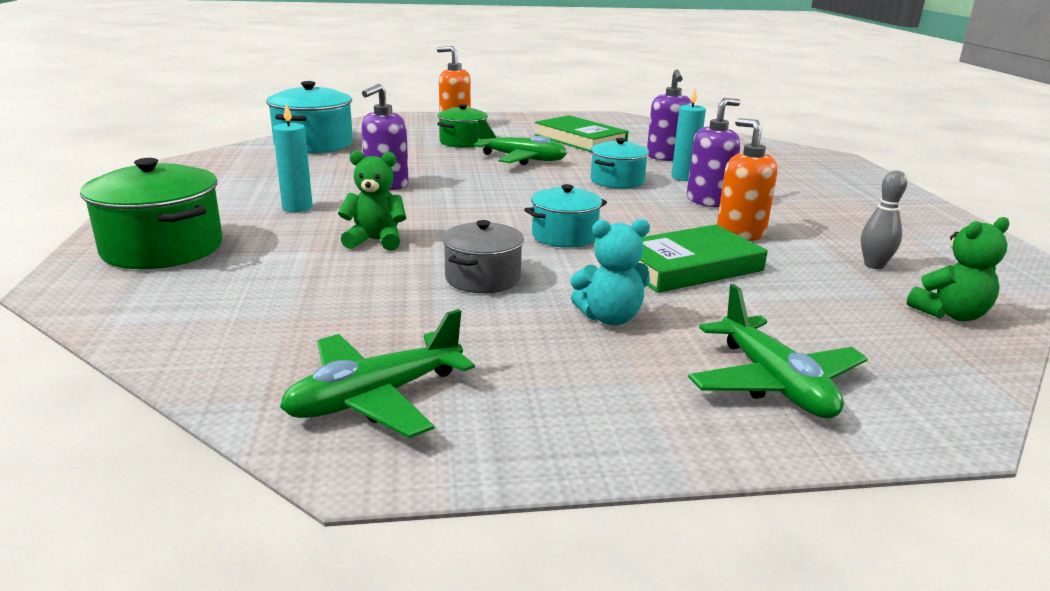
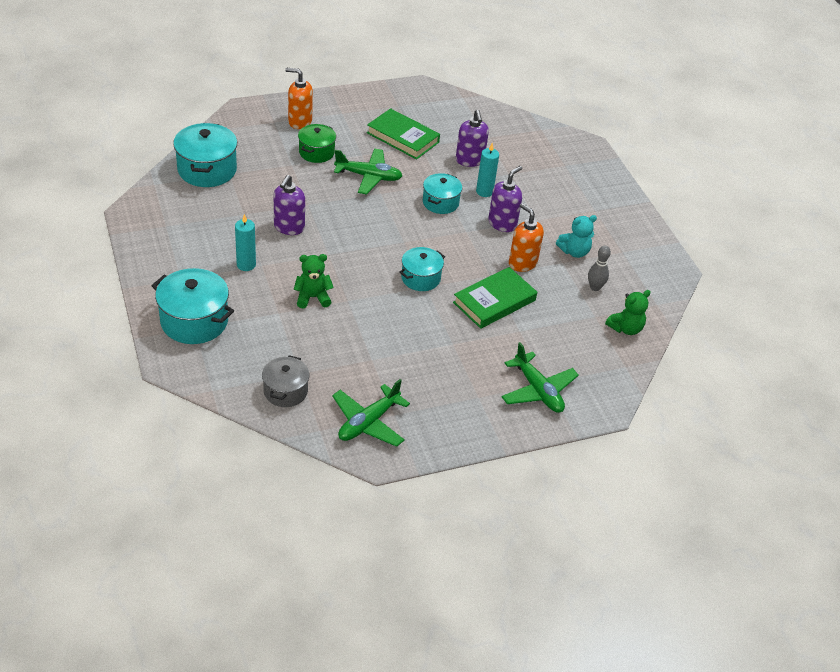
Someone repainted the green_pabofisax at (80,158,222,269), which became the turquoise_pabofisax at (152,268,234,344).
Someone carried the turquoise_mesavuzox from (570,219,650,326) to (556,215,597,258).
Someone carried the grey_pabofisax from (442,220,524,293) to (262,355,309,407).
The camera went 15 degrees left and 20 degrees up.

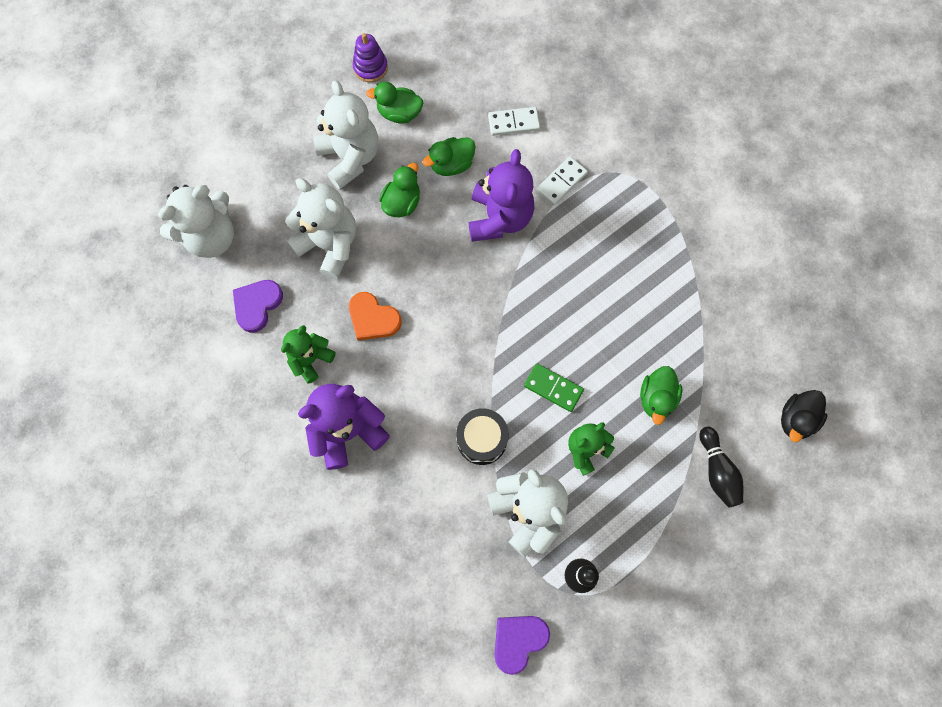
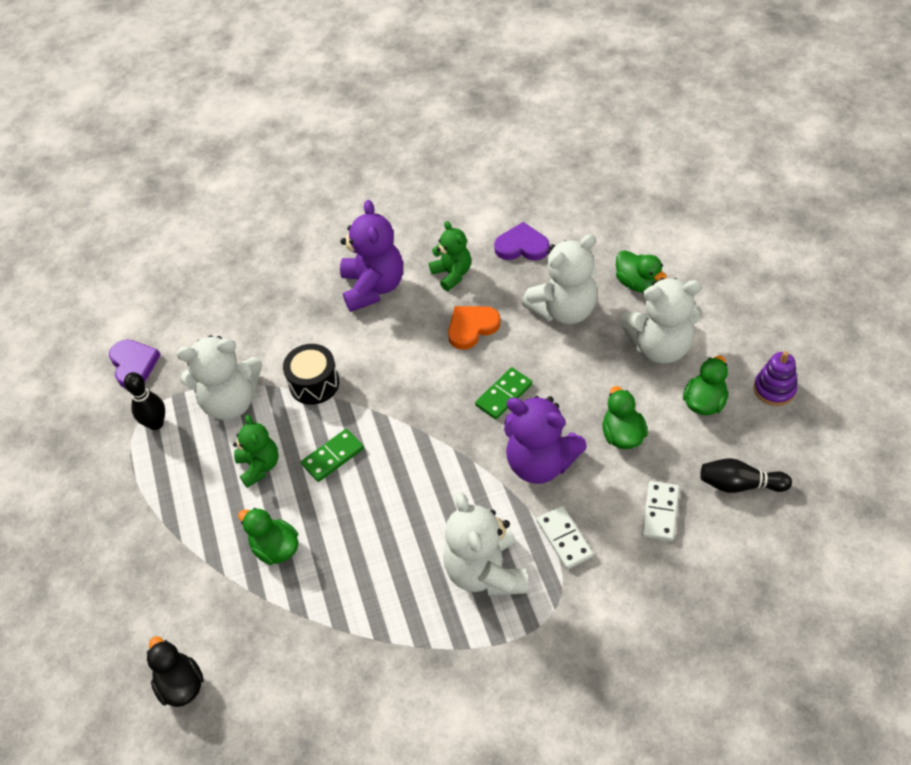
Someone carried the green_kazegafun from (379,163,420,217) to (616,250,667,293).
Someone carried the white_mesavuzox from (158,185,234,258) to (443,492,527,596).
Someone rotated the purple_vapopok at (233,280,283,333) by 45 degrees counterclockwise.
Someone carried the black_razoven from (699,427,743,507) to (700,458,792,493).
Someone put down the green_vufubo at (475,367,532,419).
The camera went 115 degrees right and 20 degrees down.

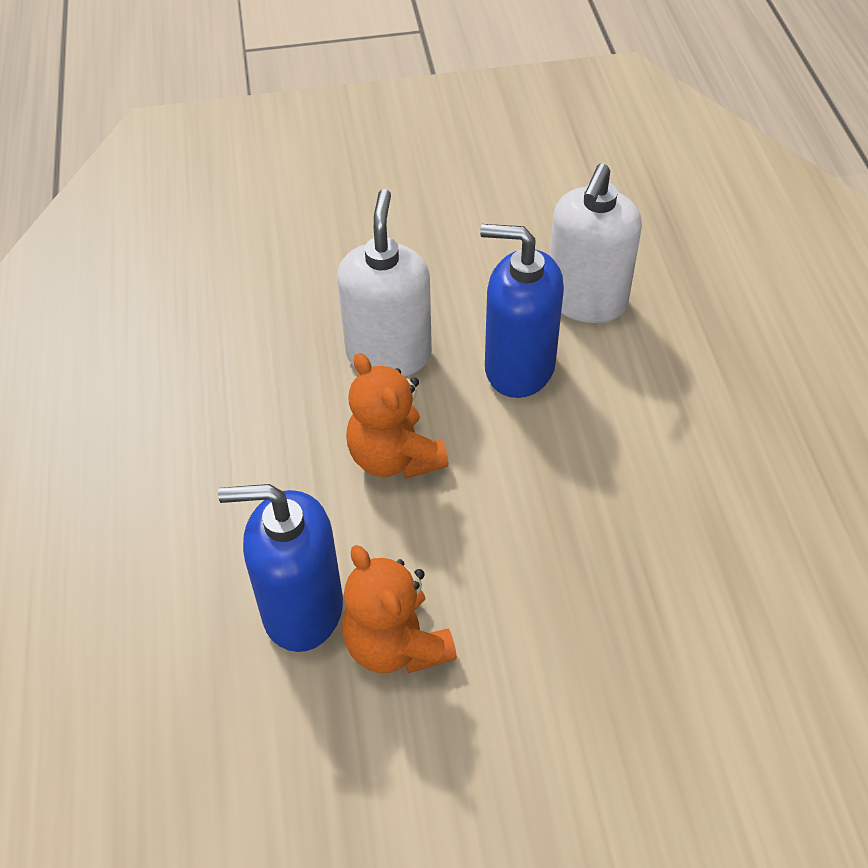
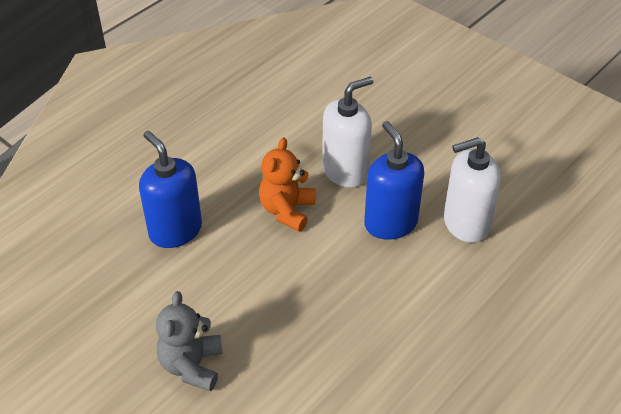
Someone took away the orange_mesavuzox at (342,545,457,673).
Someone put down the grey_mesavuzox at (156,291,223,391).
The camera went 50 degrees right and 5 degrees down.

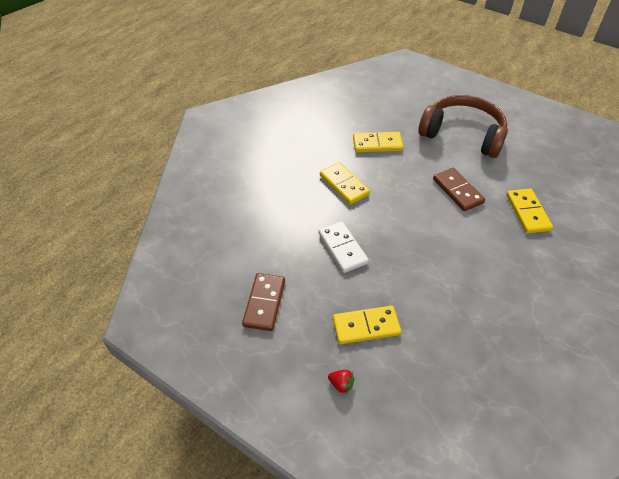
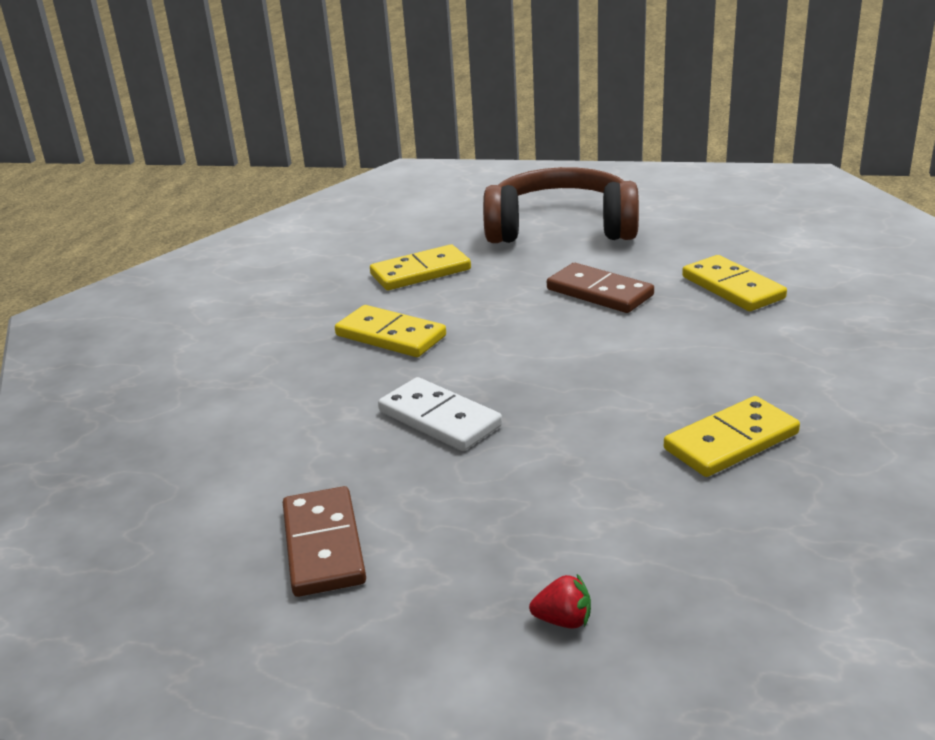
Someone carried the yellow_vufubo from (333,306,401,344) to (664,396,800,477).
The camera went 20 degrees left and 20 degrees down.

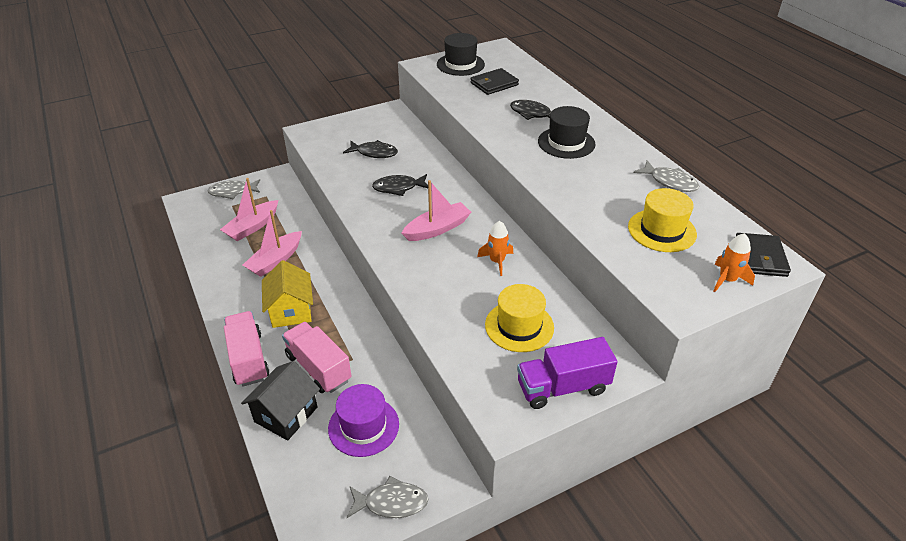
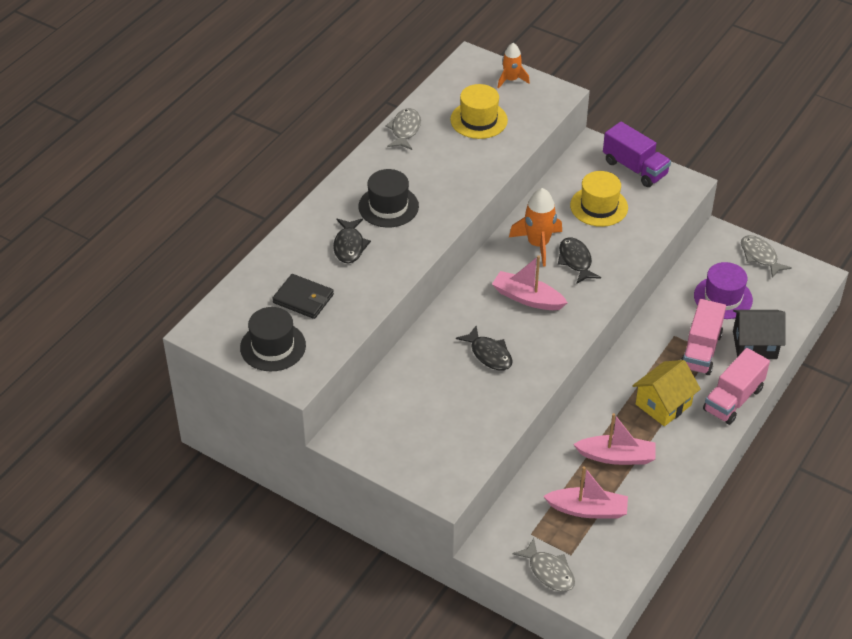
Someone carried the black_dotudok from (343,140,398,158) to (558,237,601,284).
Someone scaled the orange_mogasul at (477,221,513,276) by 1.56.
Someone took away the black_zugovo at (736,233,791,277).
The camera went 120 degrees left and 5 degrees up.

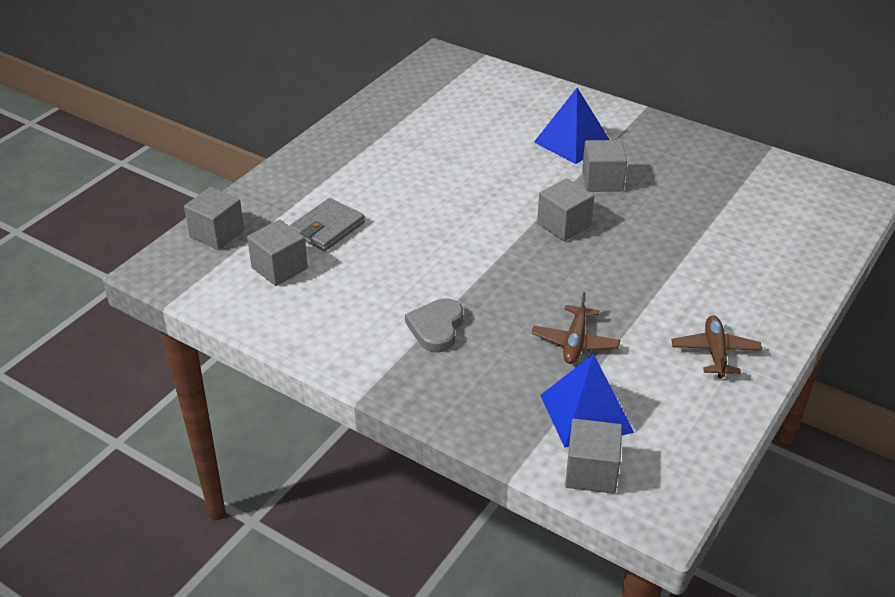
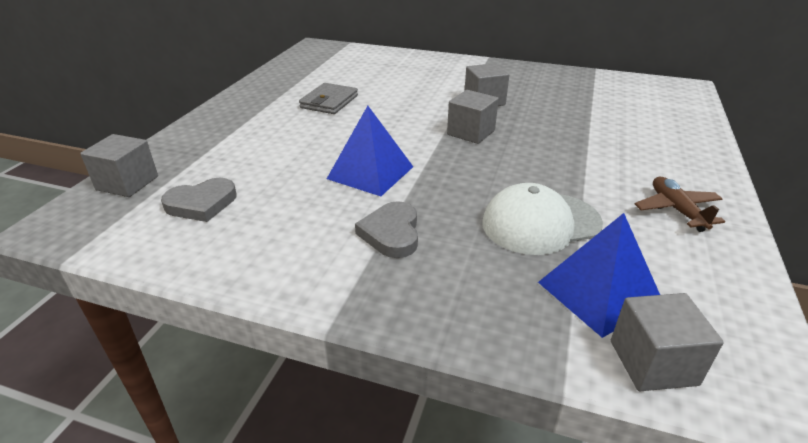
Someone carried the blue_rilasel from (534,88,610,164) to (327,106,413,196).
Someone carried the grey_zugovo from (290,198,365,251) to (299,83,358,114).
Someone swapped the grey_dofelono at (247,219,308,286) for the grey_vapopok at (161,178,236,222).
Someone swapped the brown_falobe at (531,292,620,364) for the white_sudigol at (482,183,603,255).
The camera went 15 degrees left and 5 degrees down.

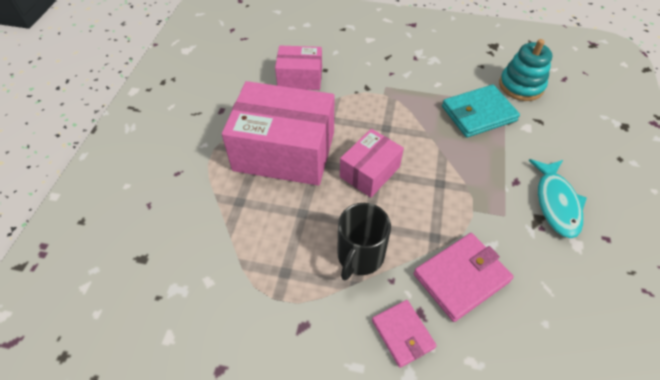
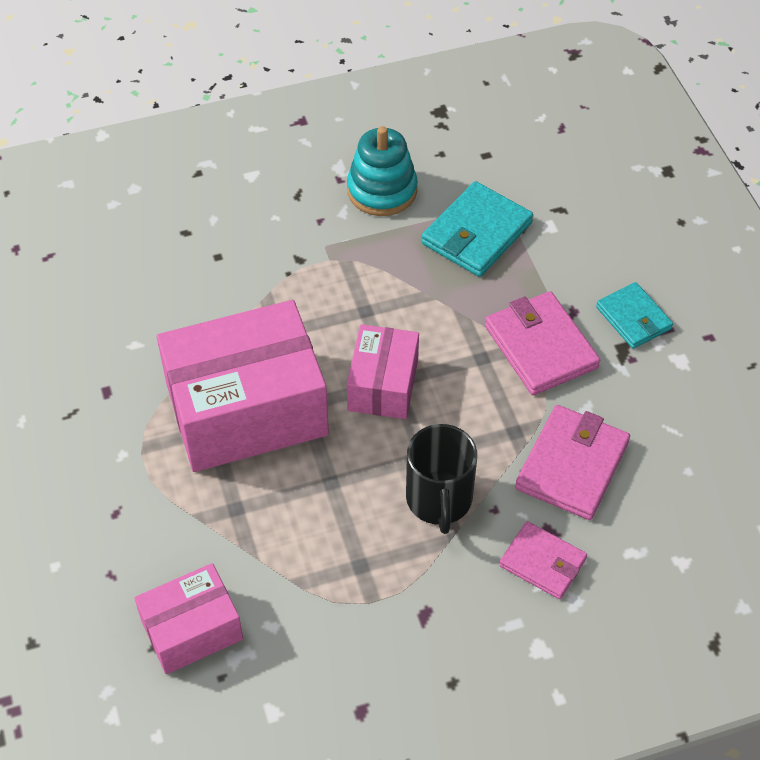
Someone carried the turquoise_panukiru from (499,39,552,101) to (347,126,418,216).
Someone carried the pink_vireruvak from (275,46,322,90) to (134,563,243,674).
Someone swapped the turquoise_dotudok at (529,159,587,238) for the turquoise_zugovo at (596,282,673,349).
Someone put down the pink_zugovo at (485,291,600,395).
The camera went 30 degrees left and 0 degrees up.

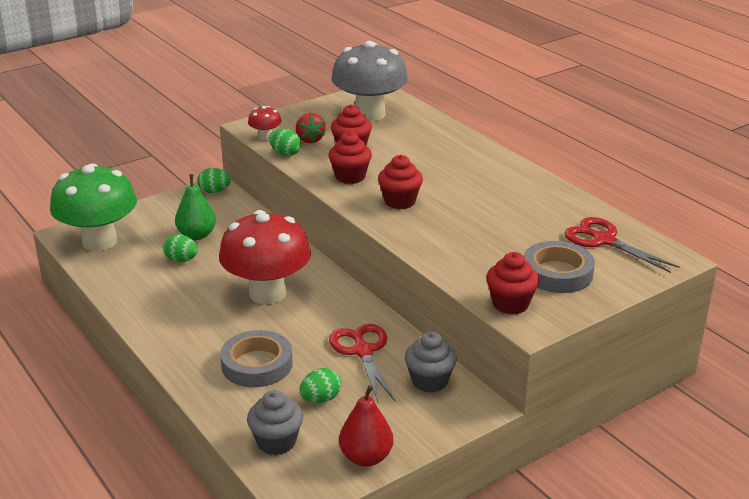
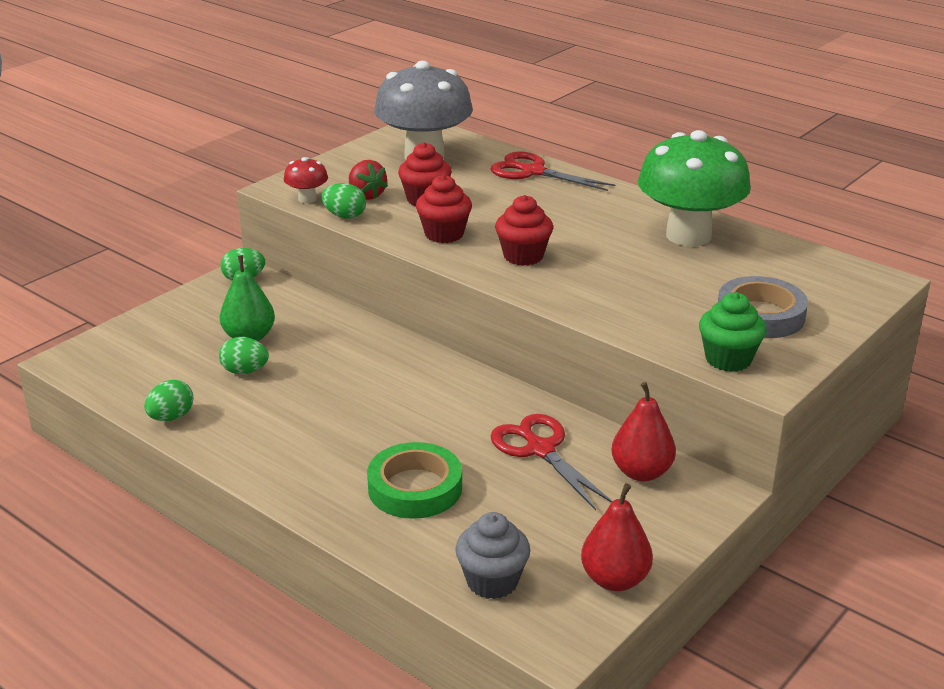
Someone carried the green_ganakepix from (50,163,137,251) to (638,130,751,247).
Someone took away the red_ganakepix at (219,210,311,304).
Someone carried the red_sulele from (564,217,680,273) to (491,151,615,191).
Someone repainted the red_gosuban at (486,252,539,314), which became the green_gosuban at (699,292,766,372).
Someone repainted the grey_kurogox at (220,330,293,387), which became the green_kurogox at (367,442,462,519).
Someone swapped the grey_gosuban at (405,331,457,393) for the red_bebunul at (612,382,676,481).
Someone carried the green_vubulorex from (300,368,341,403) to (144,380,193,421).
The camera went 15 degrees left and 0 degrees up.

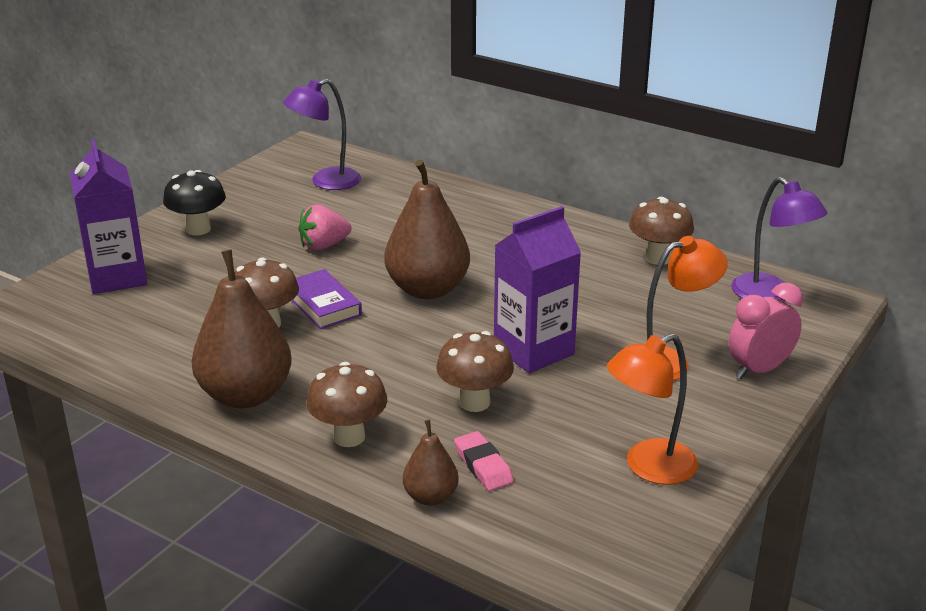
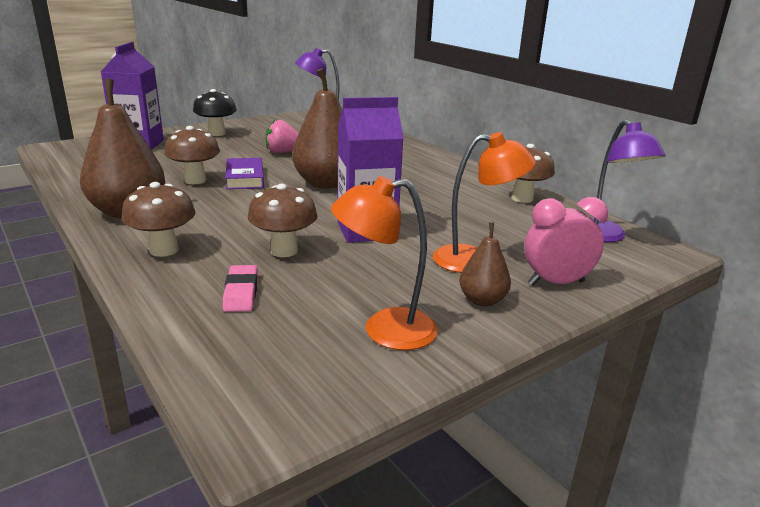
Someone carried the brown_bebunul from (403,419,459,506) to (459,222,511,306).
The camera went 20 degrees right and 5 degrees down.

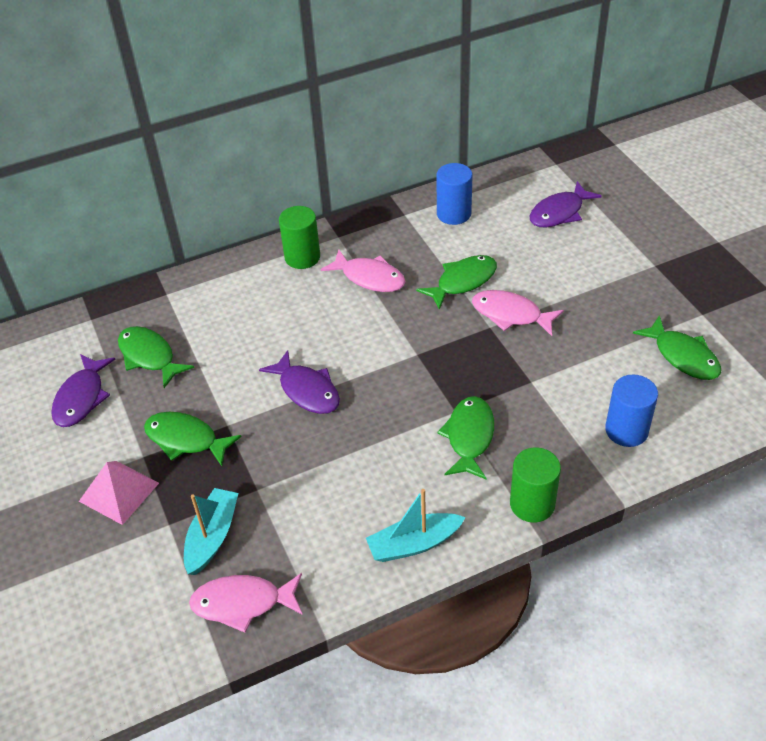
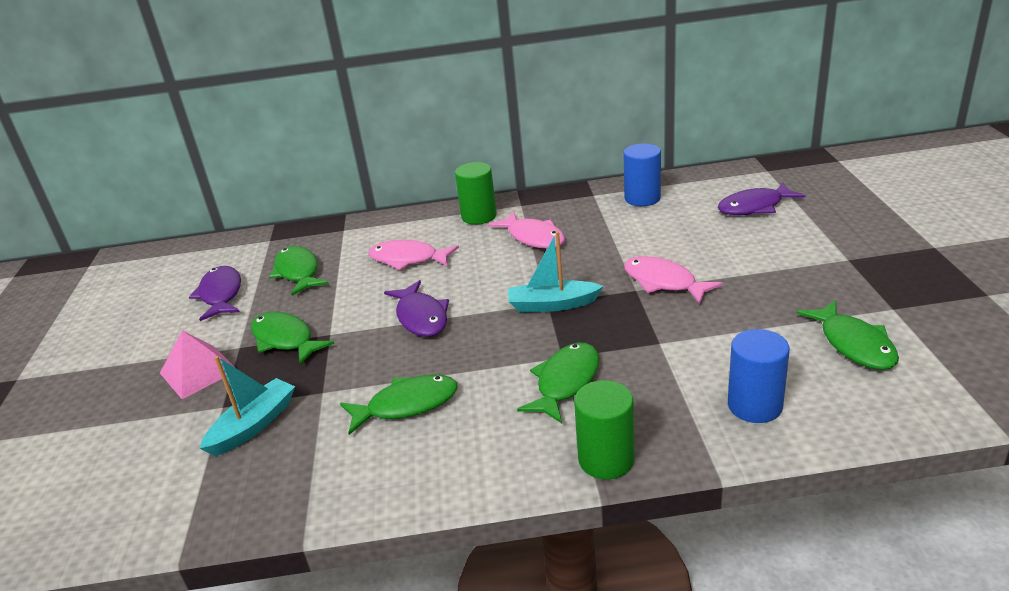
Someone carried the green_dotudok from (416,255,497,310) to (340,374,458,435).
Someone rotated the purple_dotudok at (51,354,116,427) by 135 degrees clockwise.
Someone carried the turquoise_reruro from (366,489,466,562) to (508,231,603,312).
Someone carried the pink_dotudok from (189,573,303,633) to (368,240,459,270).
The camera went 20 degrees right and 15 degrees down.

